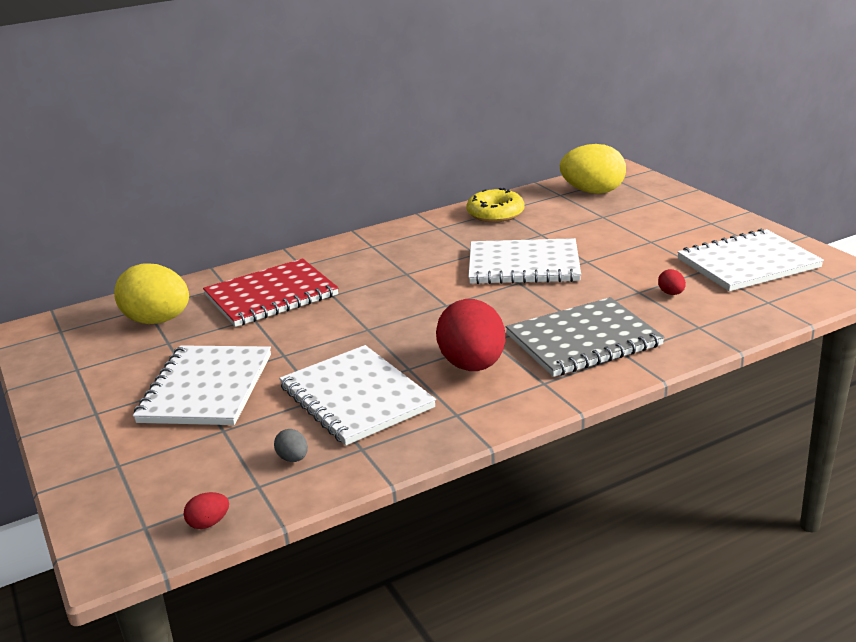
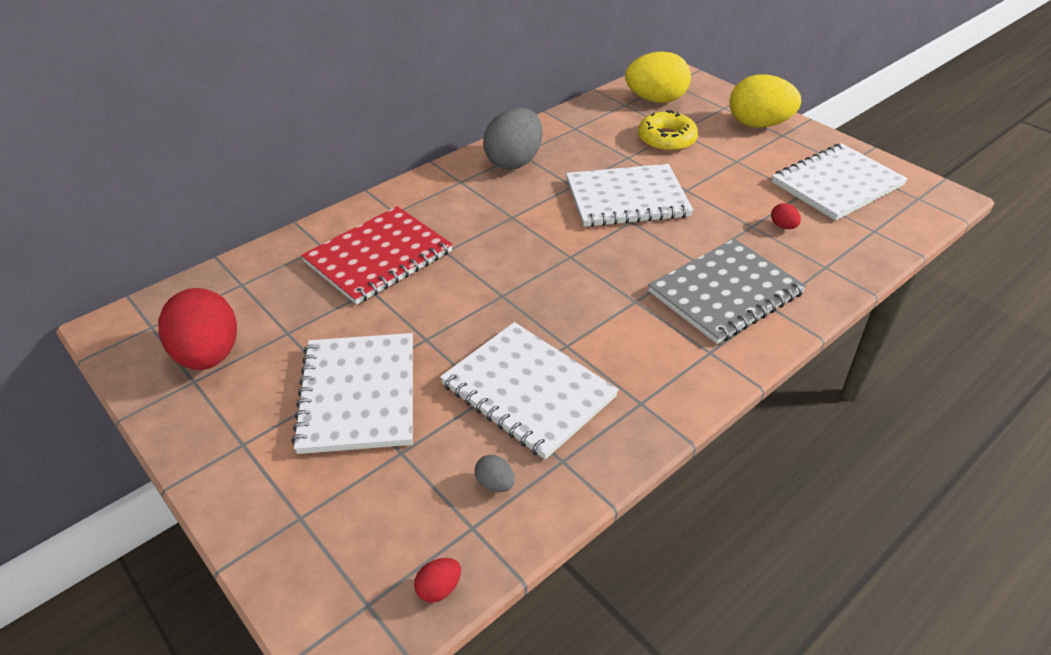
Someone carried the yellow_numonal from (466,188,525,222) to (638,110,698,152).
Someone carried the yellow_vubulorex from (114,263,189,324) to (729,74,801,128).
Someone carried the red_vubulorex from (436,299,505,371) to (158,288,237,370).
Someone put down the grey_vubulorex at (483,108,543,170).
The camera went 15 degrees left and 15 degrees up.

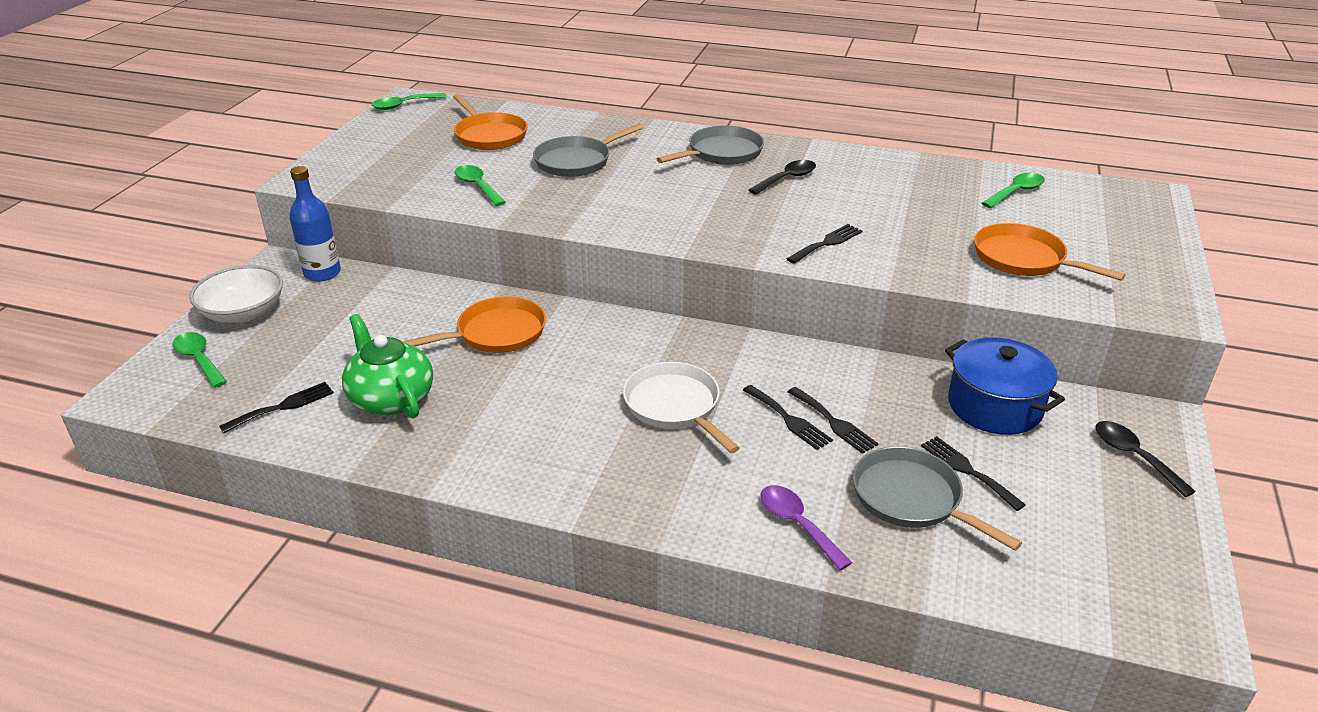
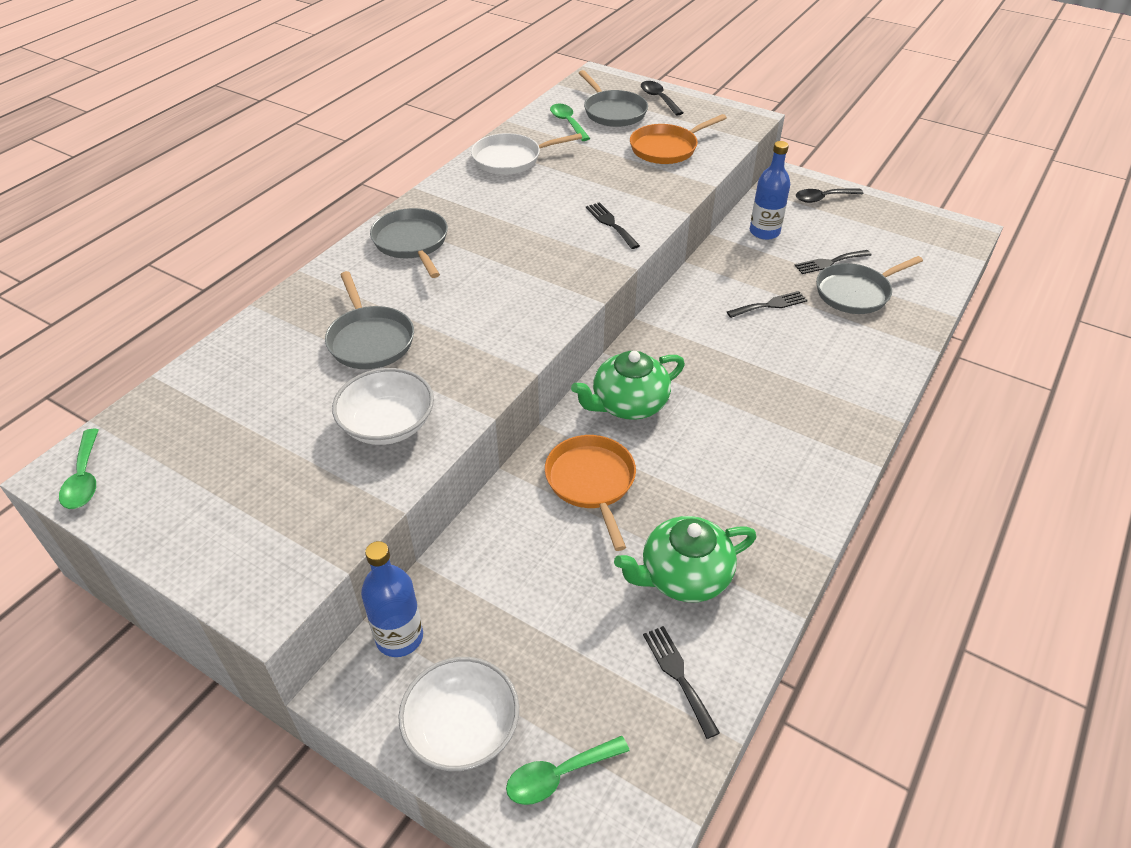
Someone took away the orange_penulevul at (453,94,528,150).
Someone carried the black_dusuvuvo from (749,160,816,195) to (641,81,683,116).
Someone swapped the green_dusuvuvo at (455,165,506,206) for the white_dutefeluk at (332,368,434,445).
Someone swapped the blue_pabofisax at (945,337,1065,435) for the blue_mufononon at (750,141,790,240).
Someone carried the white_penulevul from (623,362,739,453) to (471,133,582,175).
Someone took away the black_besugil at (743,385,833,450).
Someone took away the purple_dusuvuvo at (761,485,852,570).
Someone put down the grey_penulevul at (579,70,648,127).
Someone put down the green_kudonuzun at (571,351,685,420).
The camera went 75 degrees left and 10 degrees up.

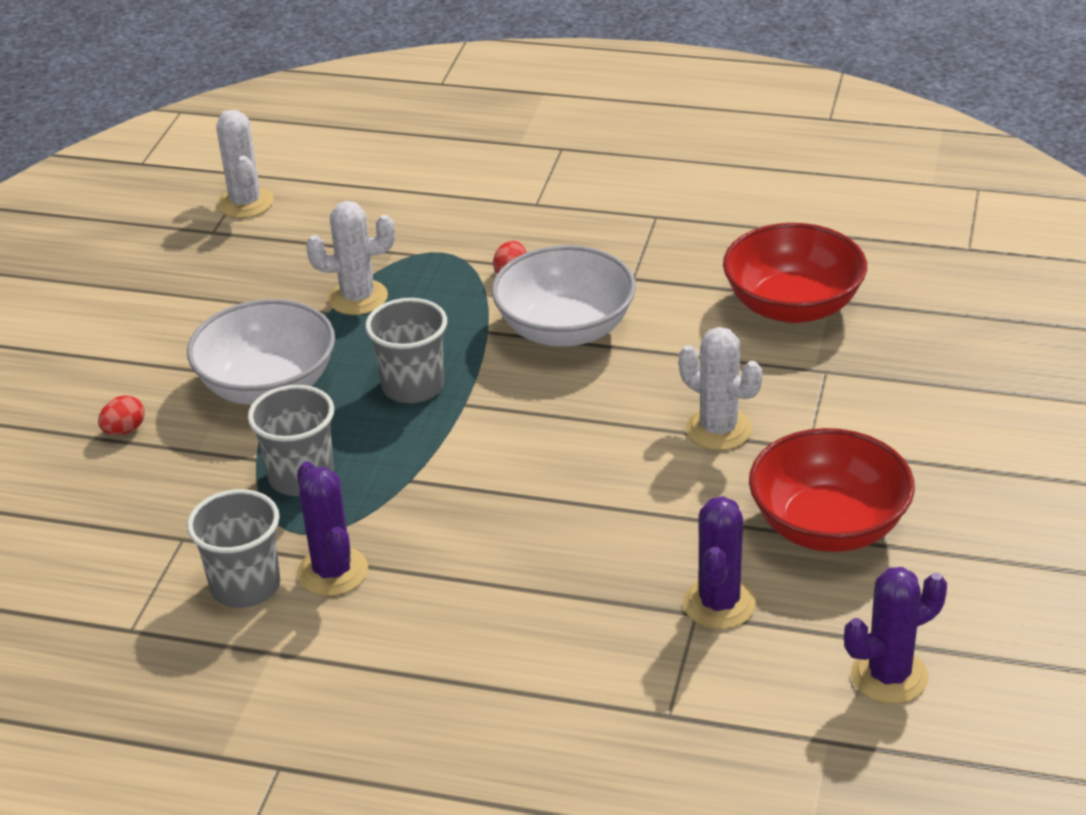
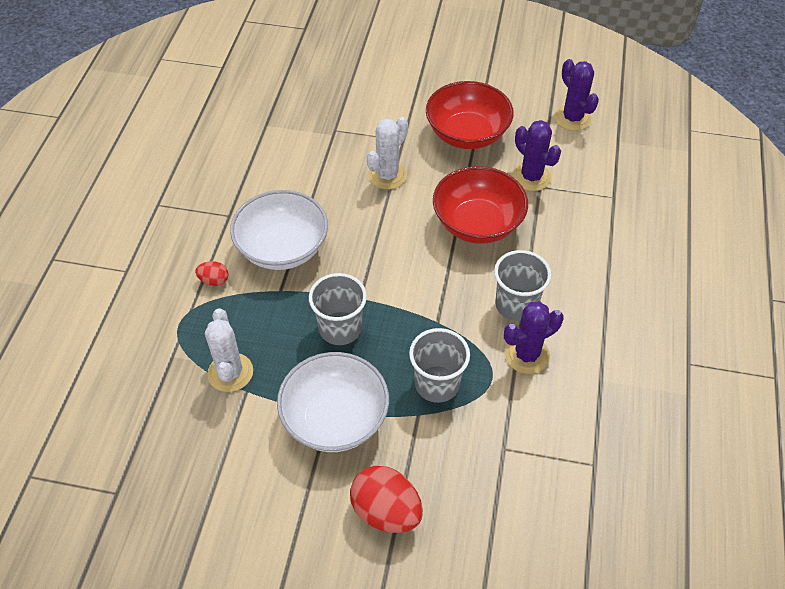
Someone took away the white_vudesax at (216,110,274,218).
Someone carried the red_dutefeluk from (723,223,867,323) to (433,166,528,244).
Someone scaled the red_vubulorex at (98,395,145,435) by 2.01.
Someone carried the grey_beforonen from (187,489,280,608) to (494,250,551,321).
Someone rotated the purple_vudesax at (683,496,756,629) by 45 degrees clockwise.
The camera went 95 degrees left and 15 degrees up.

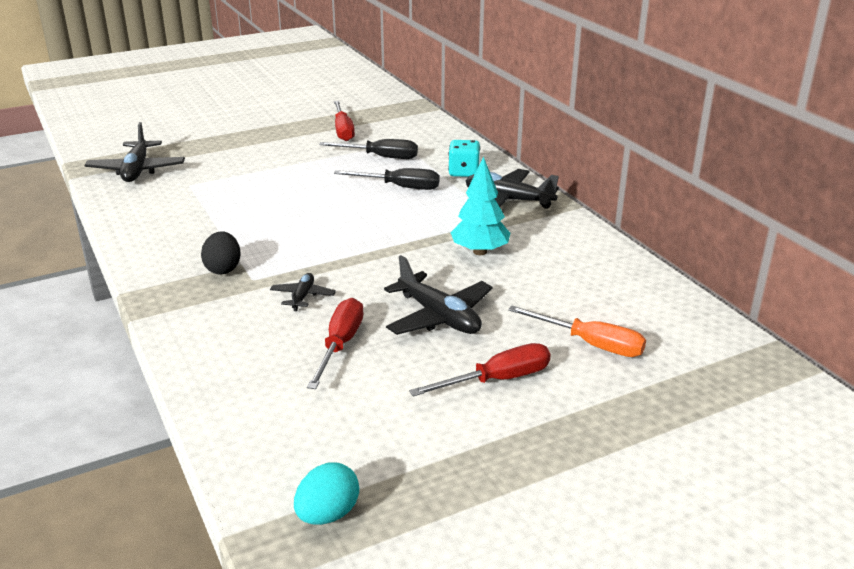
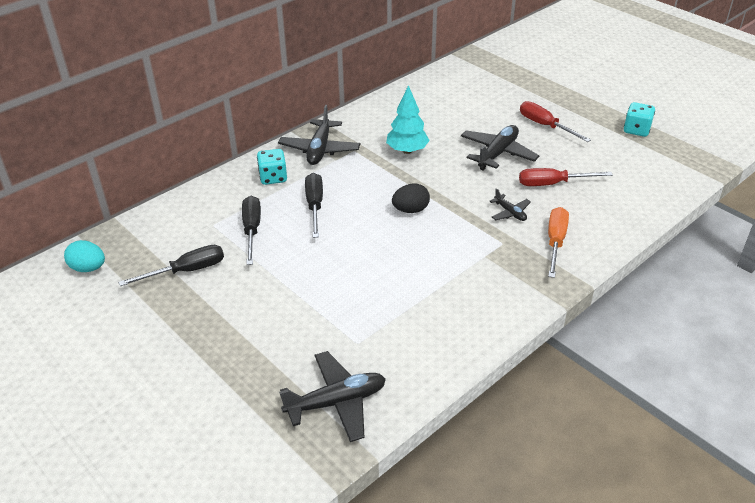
Someone repainted the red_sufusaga at (334,101,355,141), which became the black_sufusaga at (118,245,224,286).
Someone carried the black_vubulorex from (201,231,241,275) to (392,183,430,213).
Someone rotated the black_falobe at (270,273,336,311) by 120 degrees counterclockwise.
Someone carried the orange_sufusaga from (508,306,646,357) to (548,207,569,278).
Someone carried the turquoise_vubulorex from (294,462,359,525) to (64,240,105,272).
Someone put down the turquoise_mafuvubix at (624,102,655,137).
The camera went 105 degrees left and 10 degrees up.

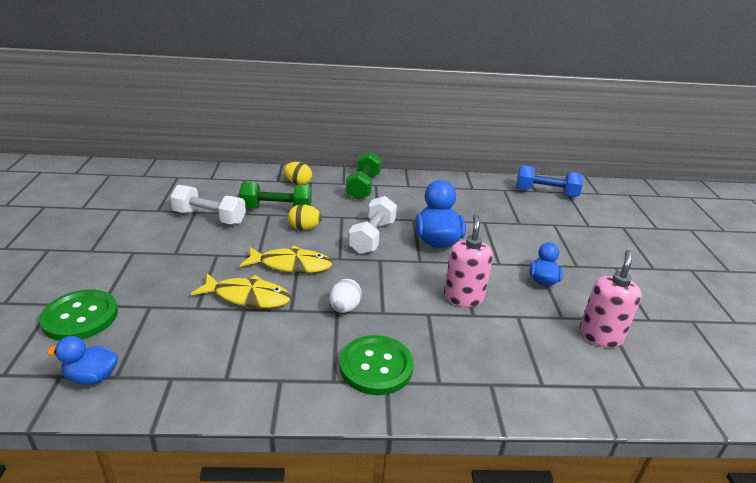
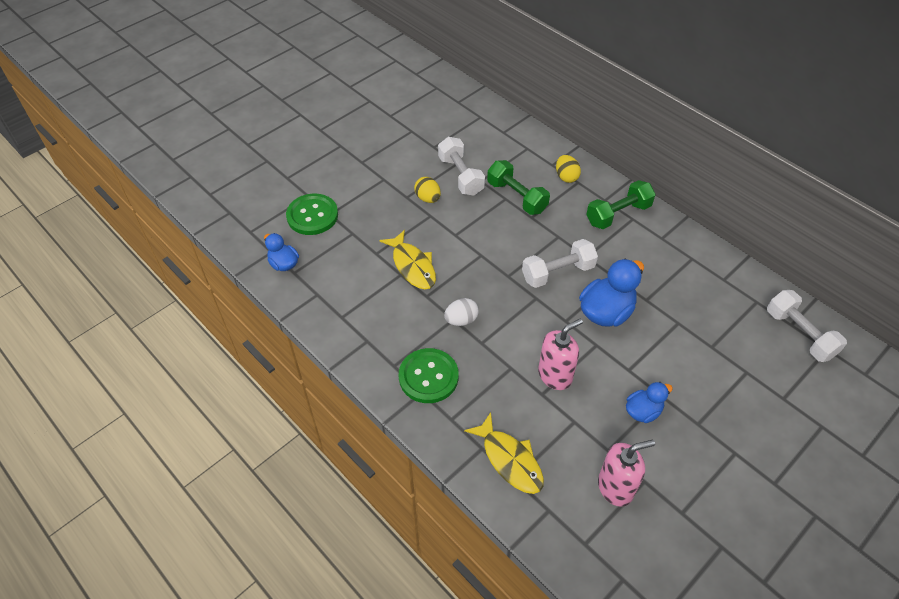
Someone repainted the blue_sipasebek at (516,165,583,197), which became the white_sipasebek at (767,290,847,362).
Someone carried the yellow_vubulorex from (288,204,322,230) to (414,177,441,203).
Someone carried the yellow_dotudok from (240,246,333,273) to (464,412,544,494).
The camera went 50 degrees right and 20 degrees up.

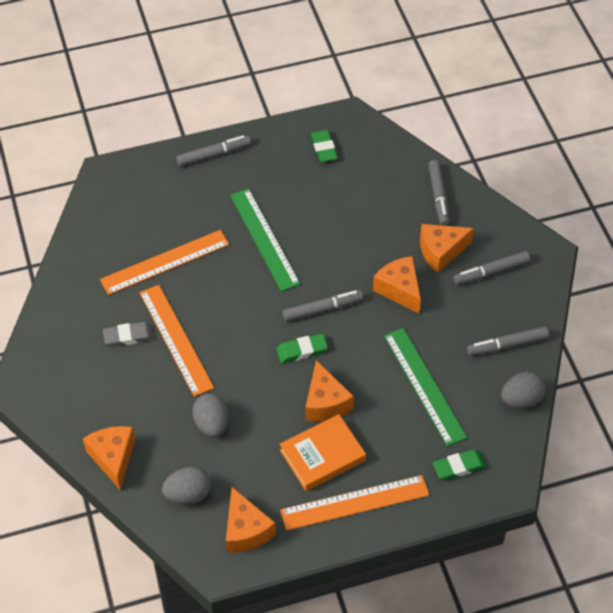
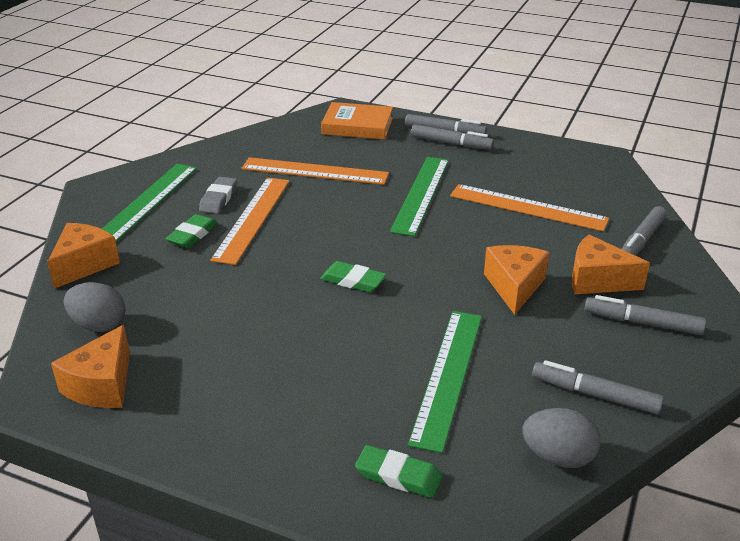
Someone carried the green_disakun from (311,130,338,162) to (165,214,218,248).
Someone carried the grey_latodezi from (282,290,363,322) to (411,124,494,150).
Someone rotated the grey_disakun at (103,322,154,347) by 75 degrees clockwise.
Someone took away the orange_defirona at (305,360,354,422).
Someone took away the grey_vubulorex at (192,393,229,437).
Someone carried the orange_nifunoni from (280,414,366,491) to (321,102,393,140).
Someone carried the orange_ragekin from (280,475,429,531) to (450,184,609,231).
Someone put down the green_ragekin at (102,164,197,242).
The camera went 40 degrees right and 20 degrees down.

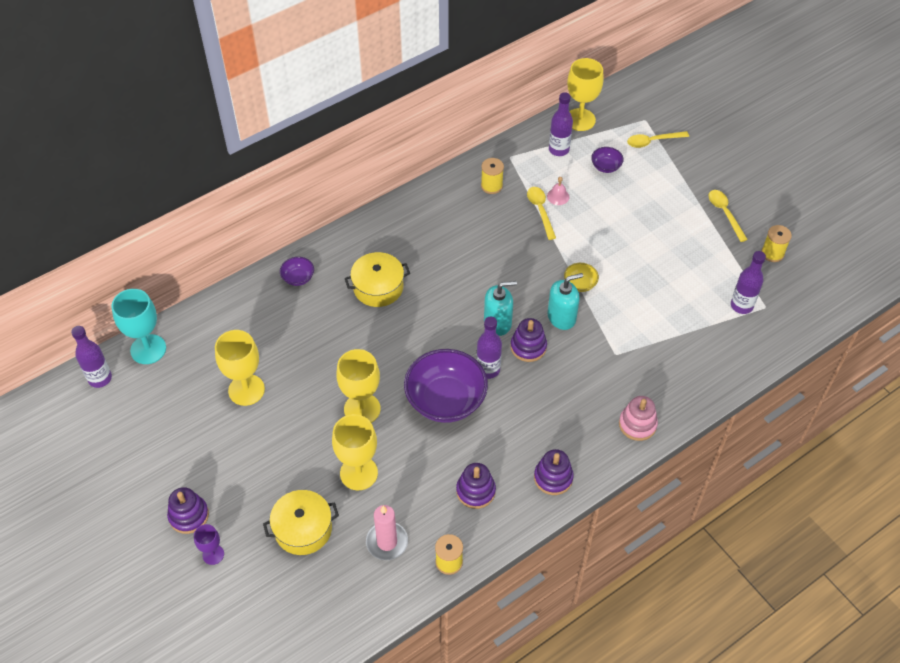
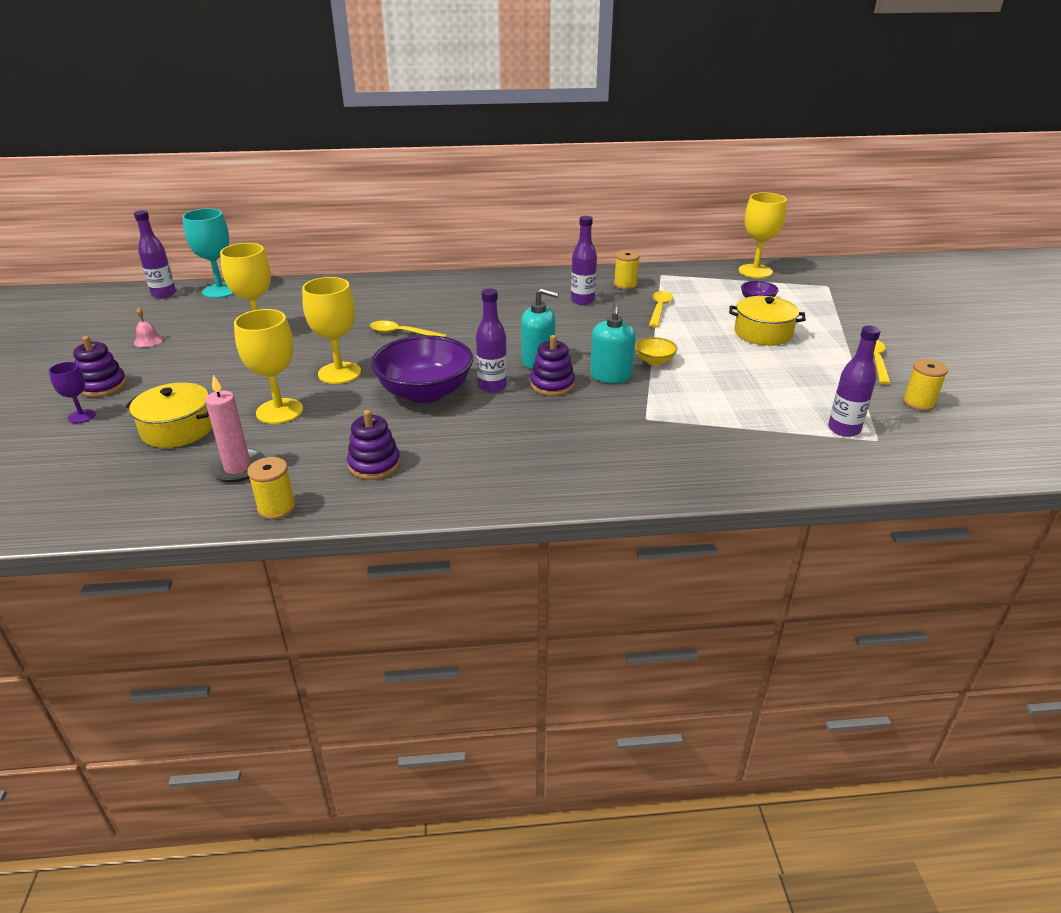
Someone carried the purple_mufononon from (549,92,573,156) to (571,216,597,305).
Someone carried the yellow_dusuvuvo from (627,131,689,148) to (370,320,447,337).
Someone carried the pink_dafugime from (547,177,569,205) to (134,307,163,347).
Someone carried the yellow_pabofisax from (345,252,410,307) to (729,296,806,346).
Someone took away the purple_dutefeluk at (280,257,314,286).
Someone rotated the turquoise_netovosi at (548,273,583,330) by 90 degrees clockwise.
Someone took away the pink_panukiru at (619,396,658,441).
Someone took away the purple_panukiru at (534,449,574,495).
The camera went 30 degrees right and 20 degrees down.

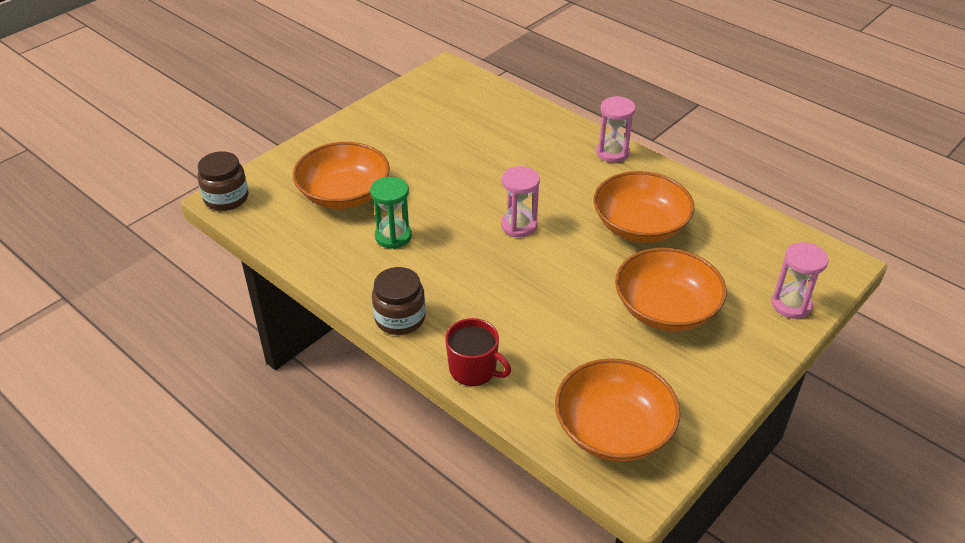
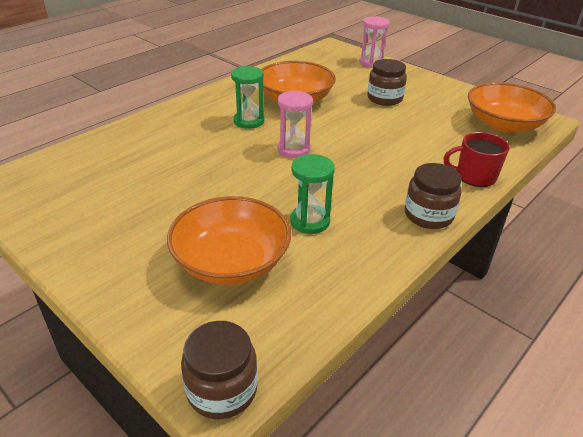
Someone took away the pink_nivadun at (596,96,636,163).
Someone swapped the orange_dutefeluk at (615,248,727,331) for the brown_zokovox at (367,59,407,106).
Someone rotated the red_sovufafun at (445,318,511,386) by 120 degrees counterclockwise.
Someone put down the green_nivadun at (231,66,264,129).
The camera went 90 degrees left and 5 degrees down.

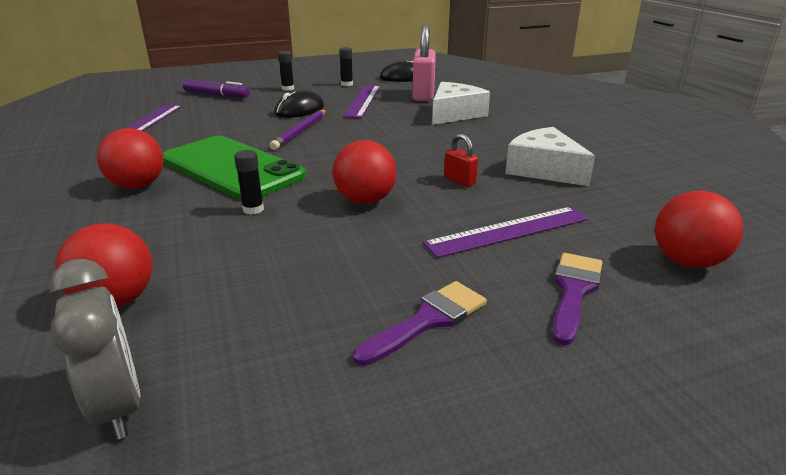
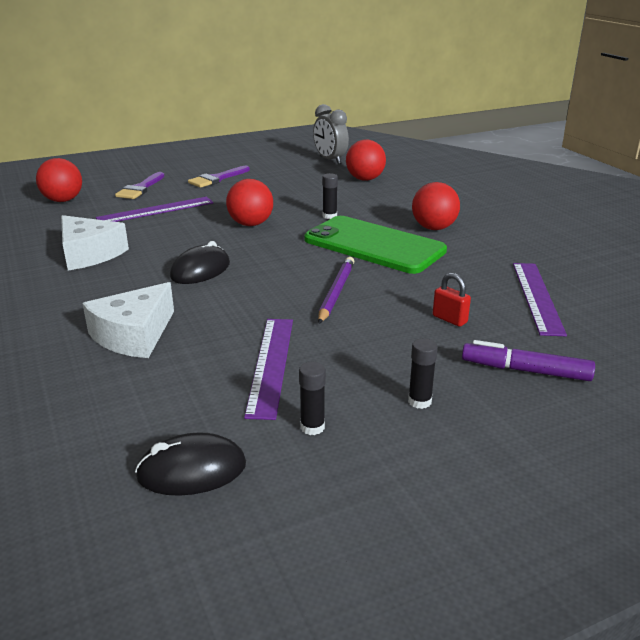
Someone took away the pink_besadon at (413,24,436,101).
Someone carried the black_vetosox from (275,90,324,118) to (170,241,230,284).
Someone carried the red_besadon from (444,134,478,187) to (433,273,471,327).
The camera went 175 degrees right and 0 degrees up.

